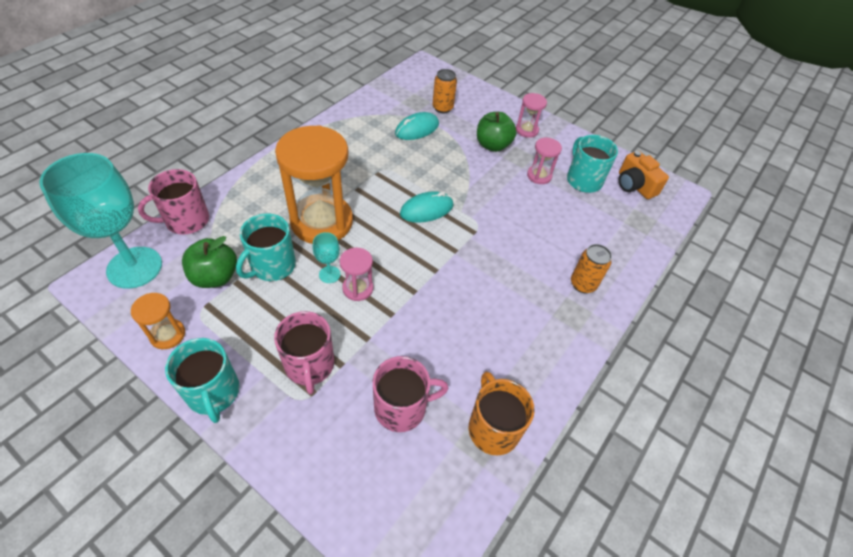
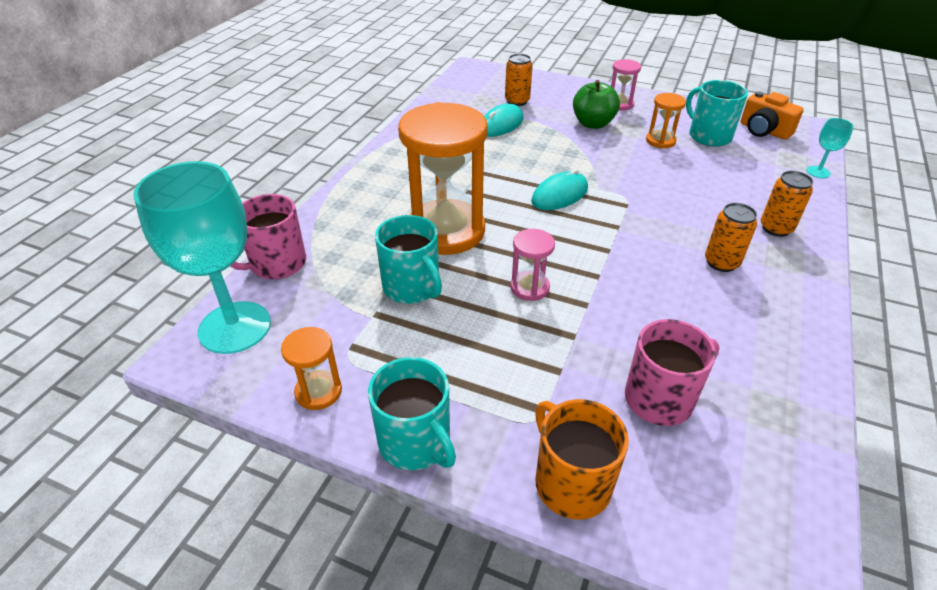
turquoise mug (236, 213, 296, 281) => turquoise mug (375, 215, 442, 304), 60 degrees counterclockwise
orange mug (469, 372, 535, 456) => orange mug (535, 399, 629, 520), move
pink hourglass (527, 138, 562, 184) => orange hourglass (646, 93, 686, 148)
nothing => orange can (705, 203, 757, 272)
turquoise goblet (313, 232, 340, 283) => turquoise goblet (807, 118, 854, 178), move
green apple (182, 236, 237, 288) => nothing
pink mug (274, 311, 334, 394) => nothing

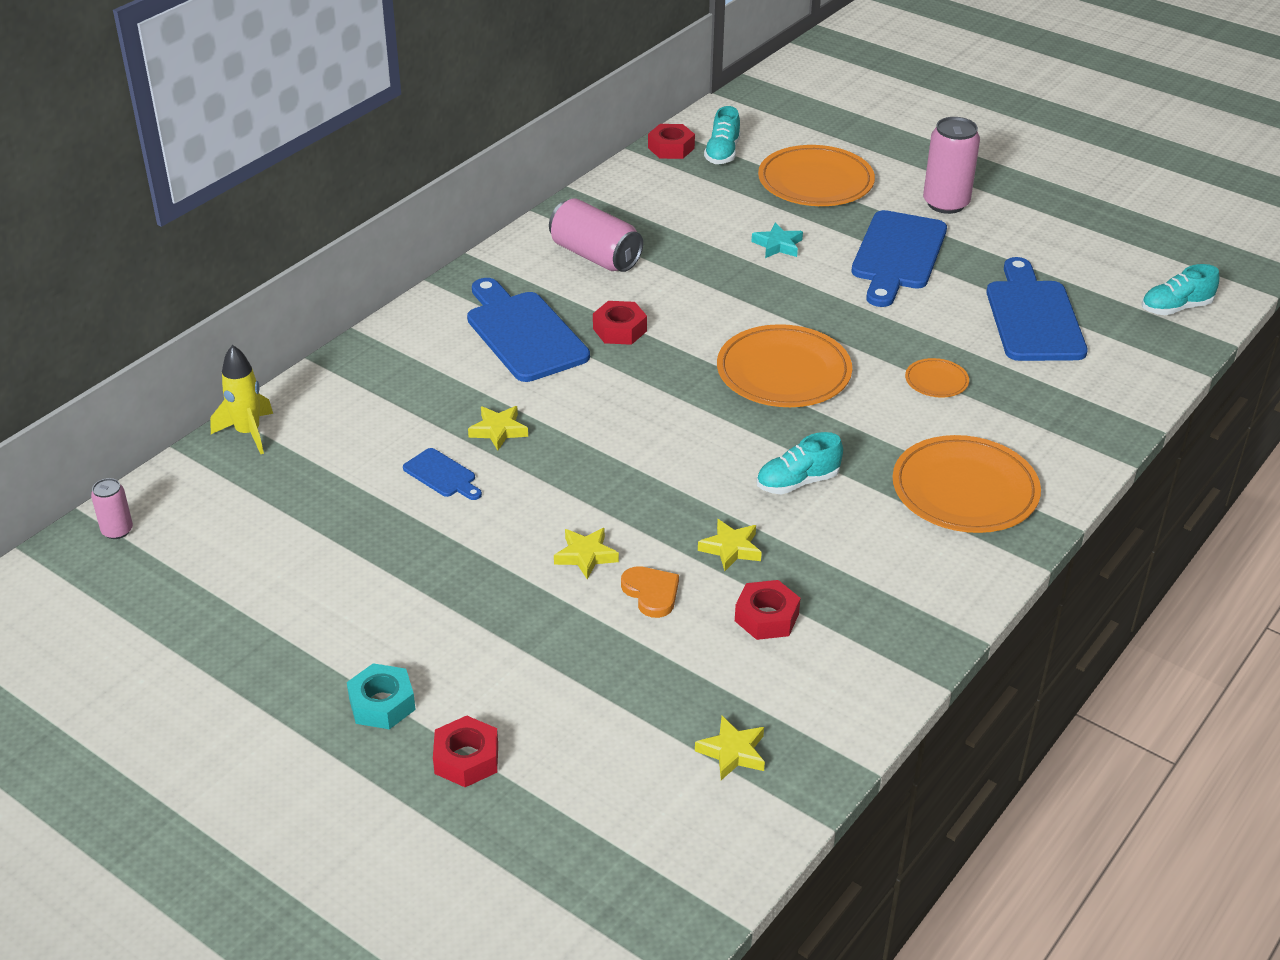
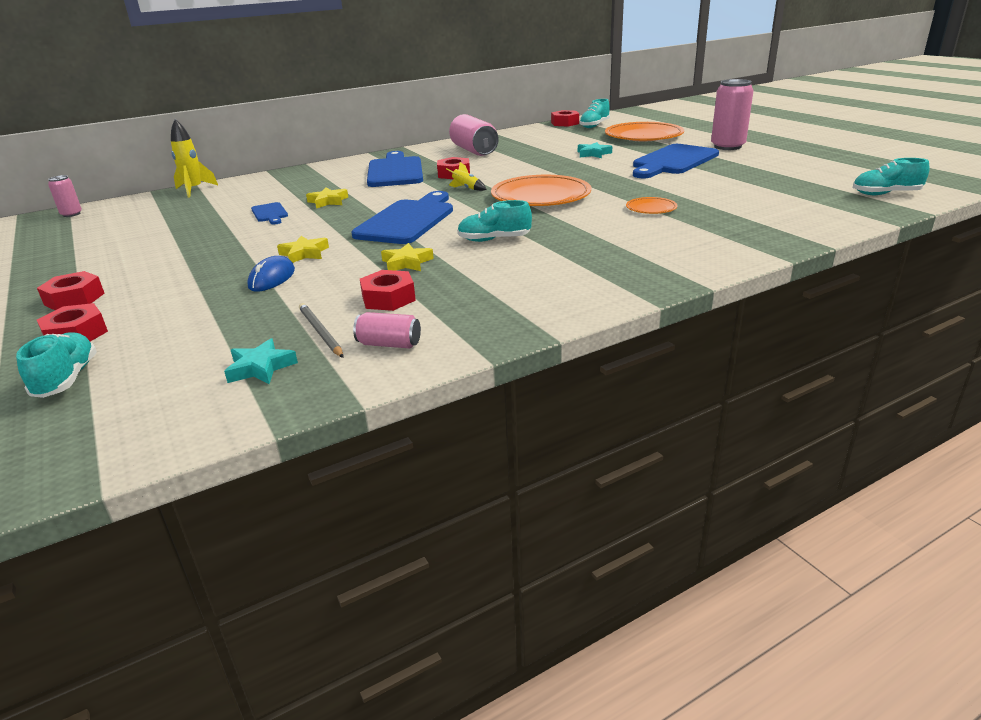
nothing => turquoise shoe (16, 332, 97, 398)
turquoise nut (347, 663, 416, 729) => red nut (37, 271, 105, 310)
yellow star (695, 716, 765, 780) => turquoise star (224, 338, 298, 384)
nothing => blue mouse (247, 256, 295, 292)
nothing => grey pencil (299, 303, 343, 358)
blue cutting board (987, 257, 1088, 361) => blue cutting board (351, 191, 453, 244), move
nothing => pink can (353, 312, 421, 349)
nothing => yellow rocket (446, 162, 487, 191)
orange heart (621, 566, 679, 618) => nothing
orange plate (892, 435, 1041, 533) => nothing

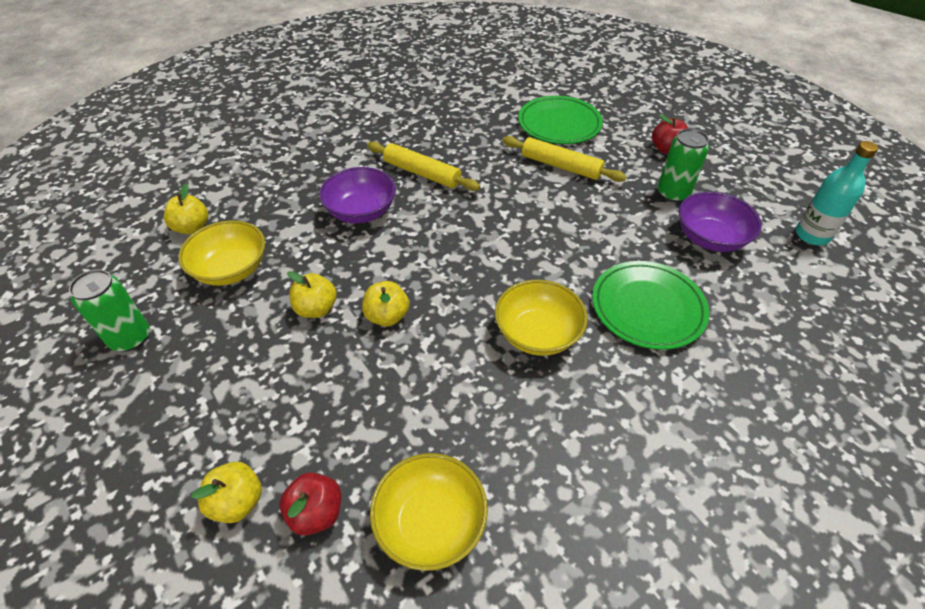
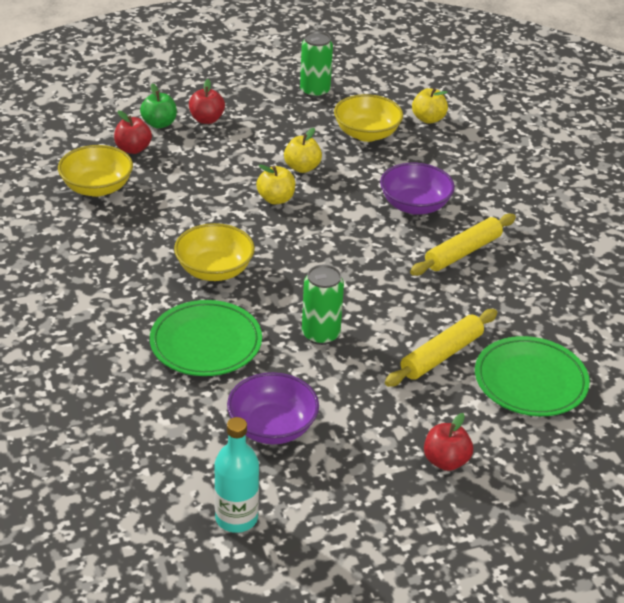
yellow apple (191, 462, 262, 523) => green apple (140, 83, 177, 128)
nothing => red apple (189, 79, 225, 124)
green can (658, 129, 709, 202) => green can (302, 265, 344, 345), move

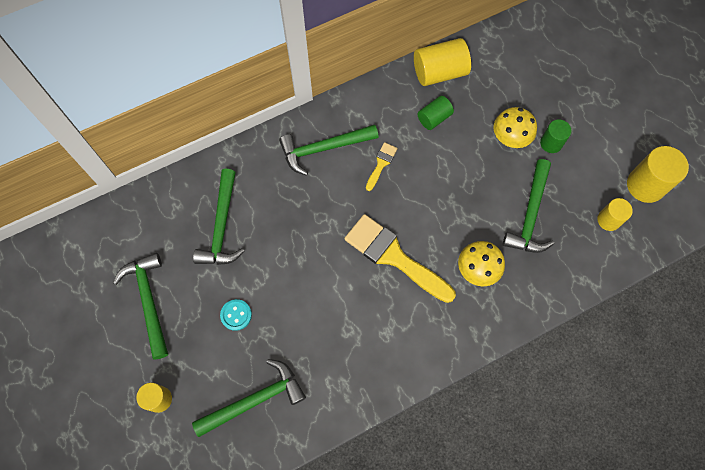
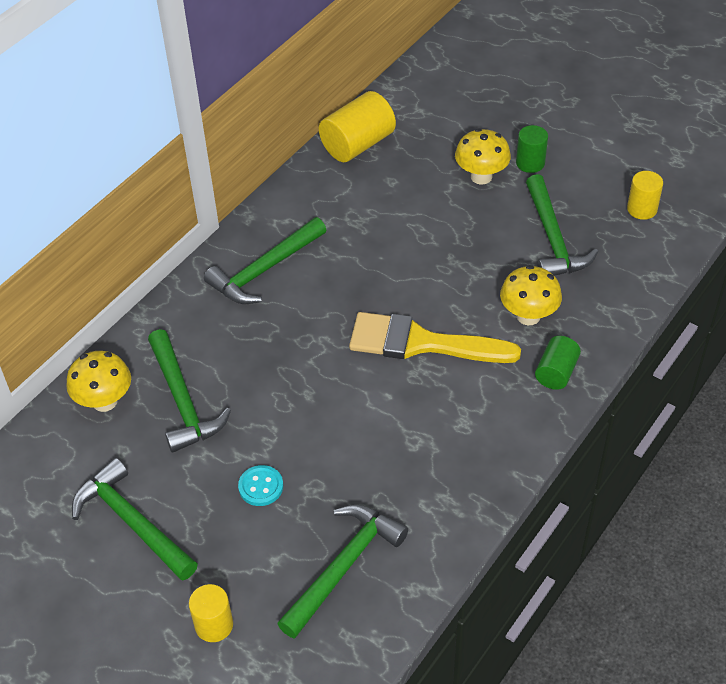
nothing => yellow mushroom (66, 351, 131, 412)
green cylinder (418, 96, 454, 130) => green cylinder (535, 336, 581, 390), move
yellow brush (366, 142, 398, 191) => nothing
yellow cylinder (627, 146, 689, 203) => nothing

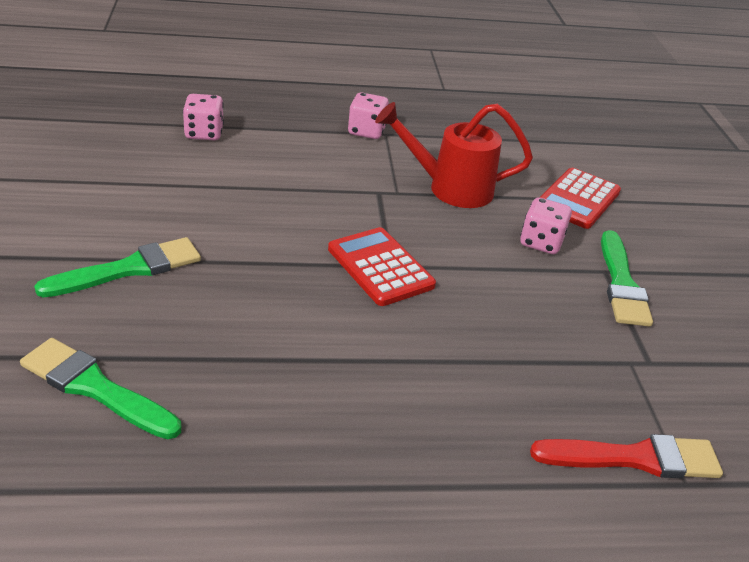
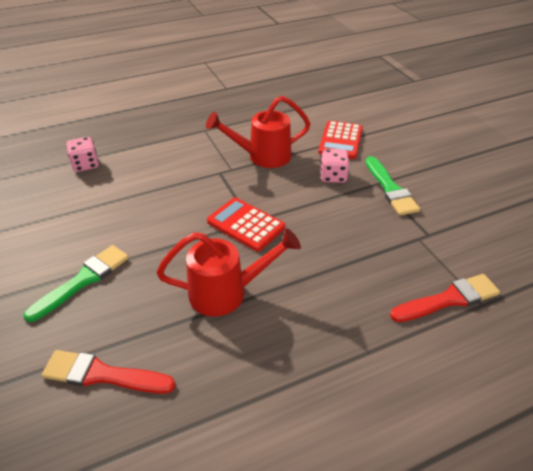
green brush (20, 338, 181, 439) => red brush (42, 350, 176, 394)
nothing => red watering can (156, 229, 301, 317)
pink dice (348, 92, 389, 139) => nothing

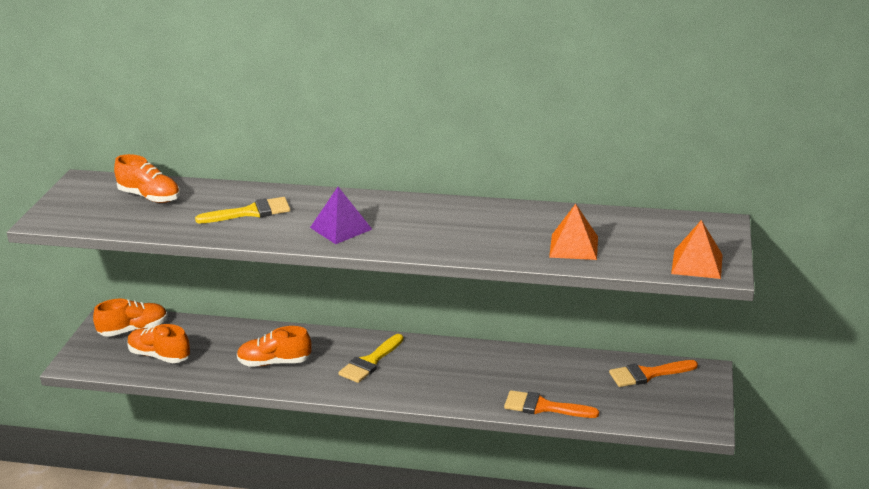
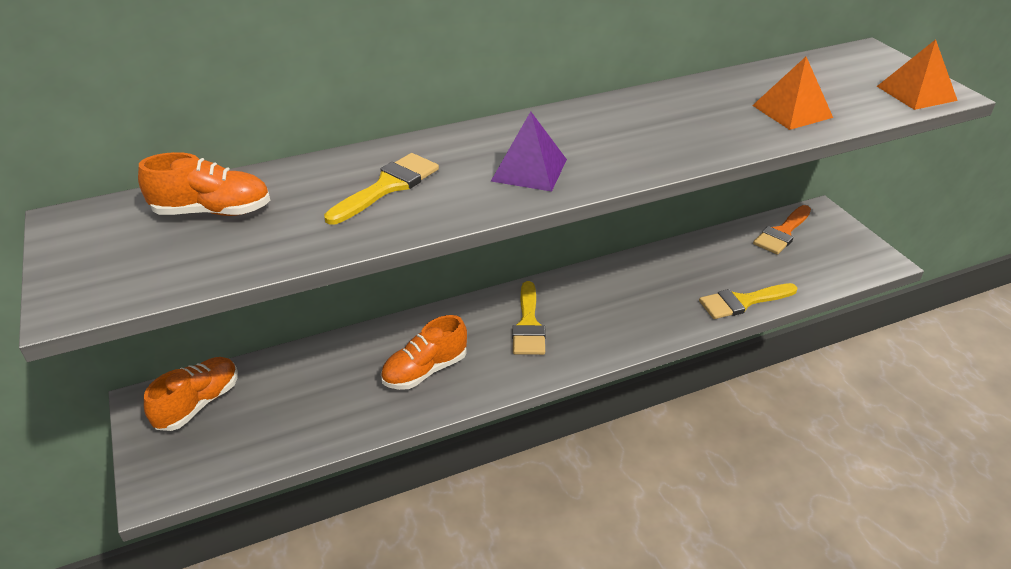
orange brush (504, 390, 599, 418) => yellow brush (699, 283, 797, 319)
orange shoe (127, 324, 190, 363) => nothing

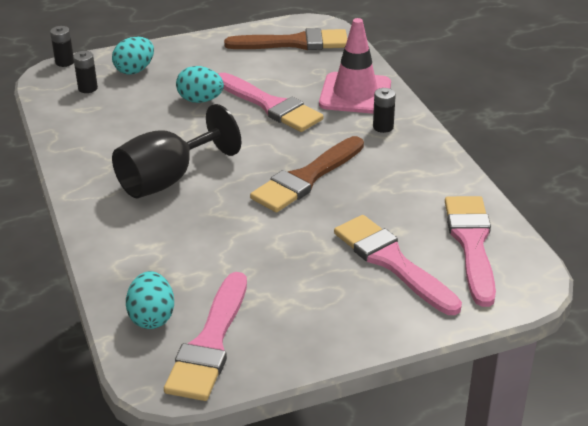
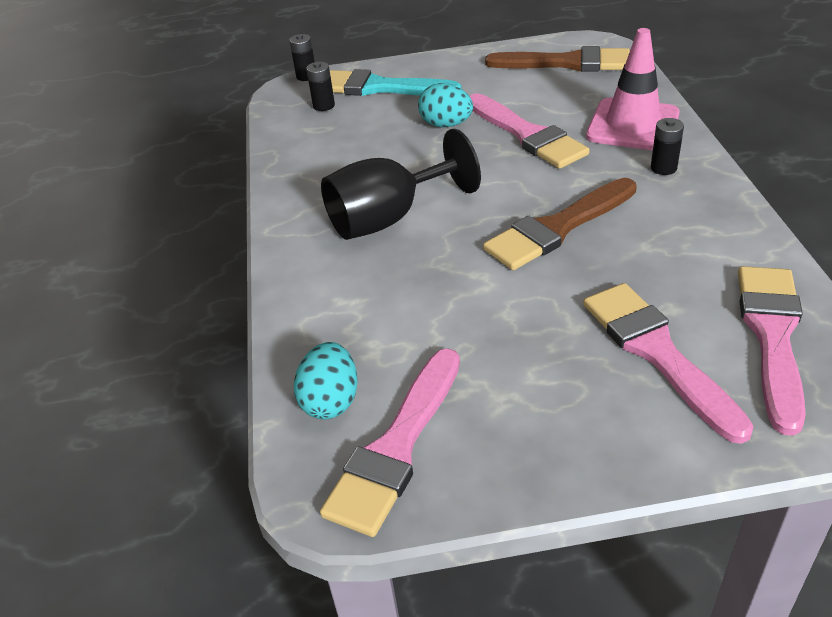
turquoise egg (112, 36, 154, 74) => turquoise brush (330, 69, 462, 96)

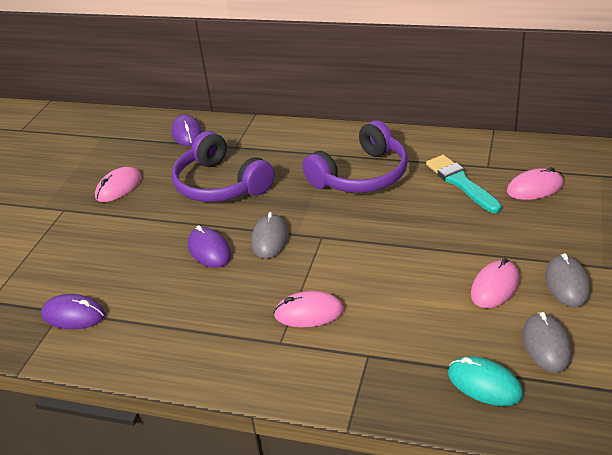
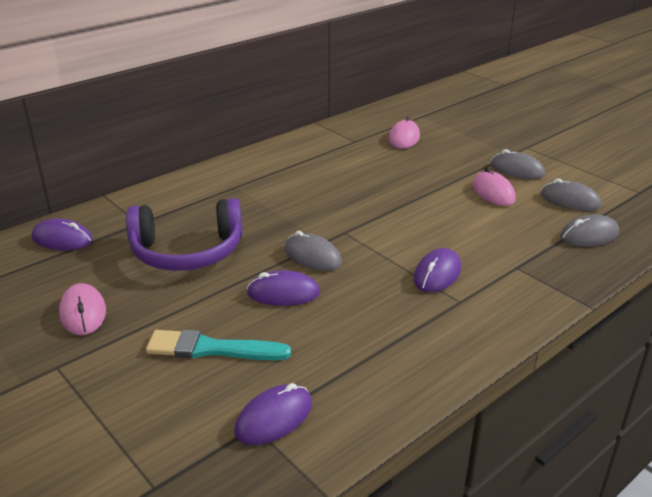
turquoise brush (426, 155, 502, 213) => turquoise brush (146, 329, 291, 360), move
pink mouse (274, 291, 344, 327) => purple mouse (414, 248, 461, 292)
turquoise mouse (448, 356, 523, 406) => grey mouse (560, 214, 619, 247)
purple headphones (302, 120, 408, 193) => nothing

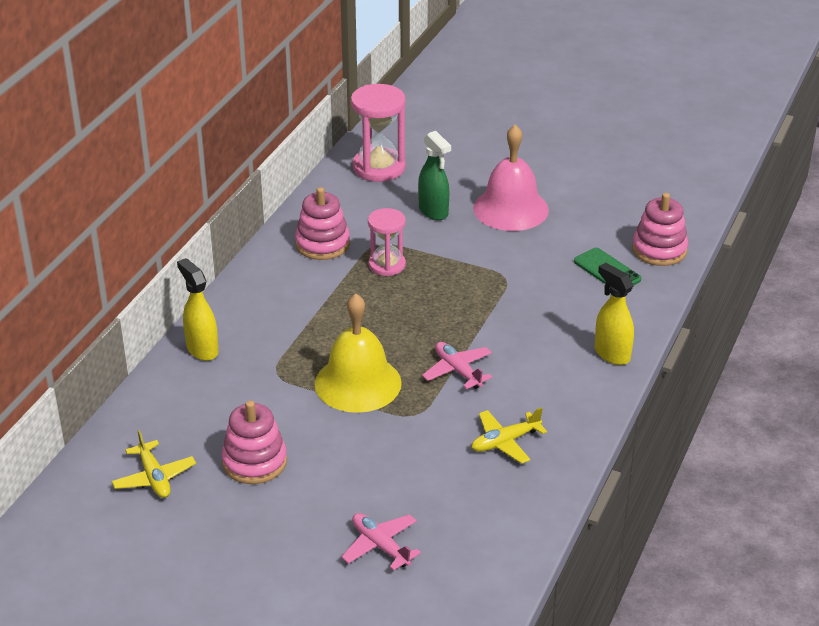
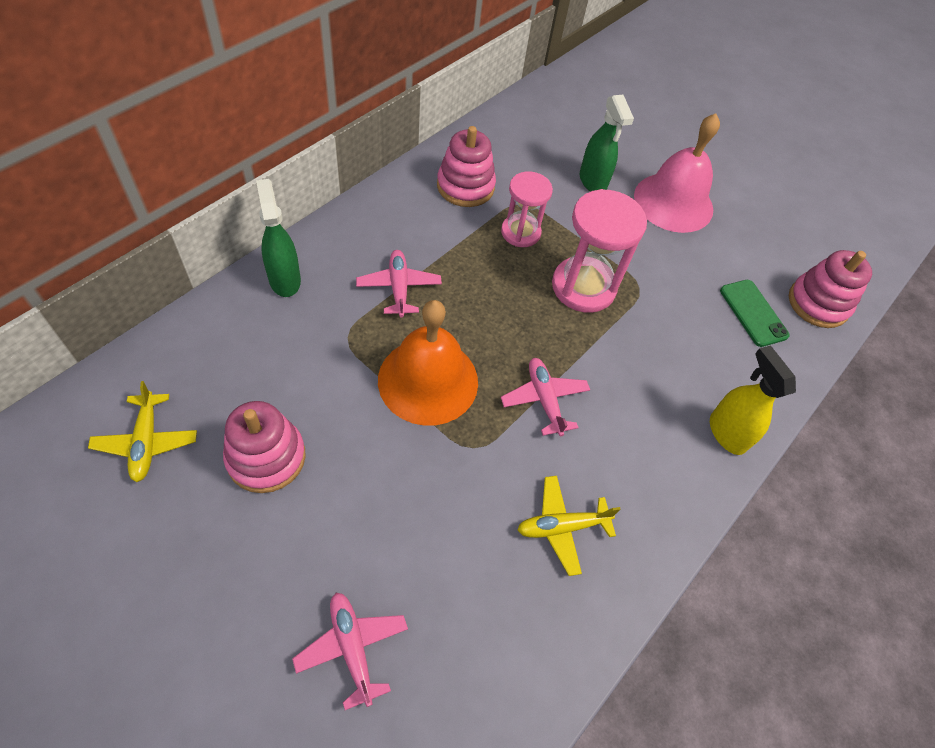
yellow spray bottle (177, 258, 219, 361) => green spray bottle (256, 179, 301, 297)
nothing => pink plane (356, 250, 442, 317)
yellow bell (315, 293, 402, 413) => orange bell (378, 300, 478, 426)
pink hourglass (351, 84, 406, 182) => pink hourglass (552, 189, 647, 313), move

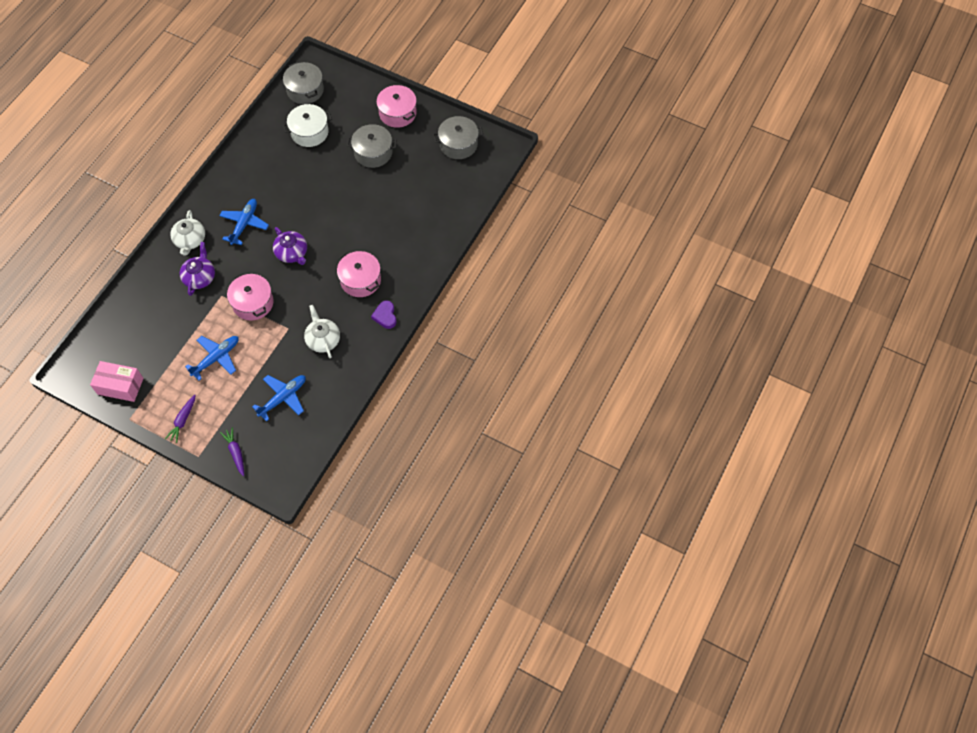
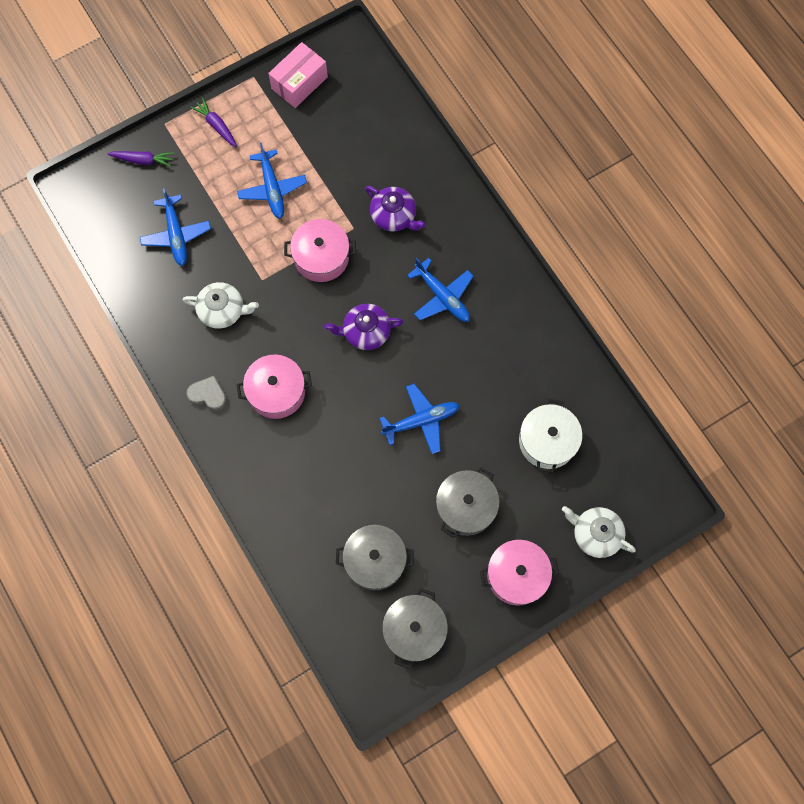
purple heart (371, 301, 396, 329) => grey heart (186, 376, 227, 411)
grey pot (283, 62, 324, 104) => grey pot (336, 525, 414, 590), move
nothing => blue plane (379, 384, 460, 454)
white teapot (170, 210, 205, 256) => white teapot (562, 506, 636, 558), move

